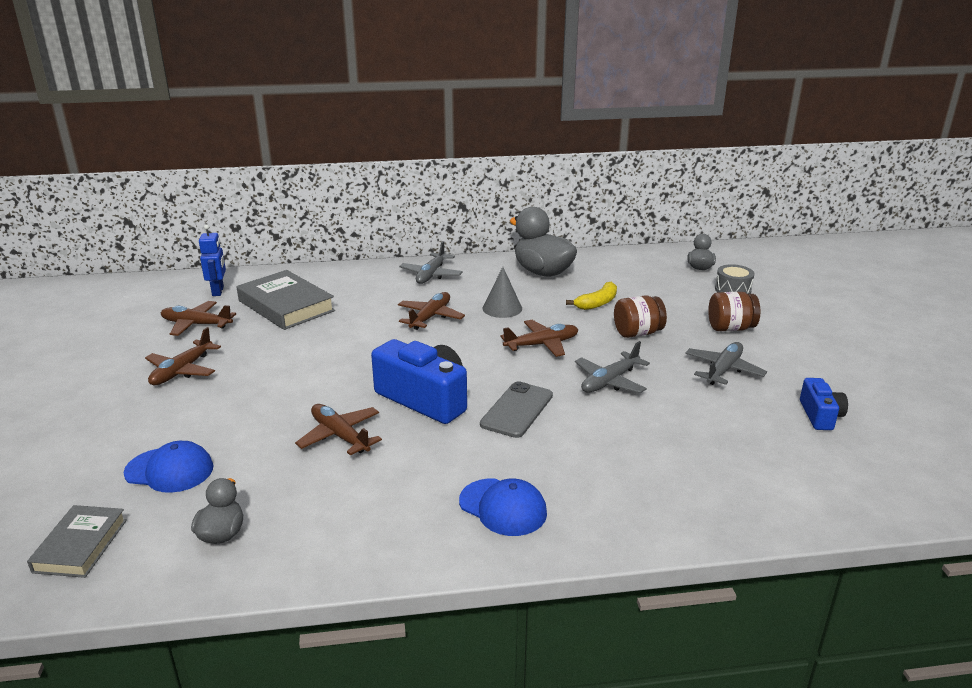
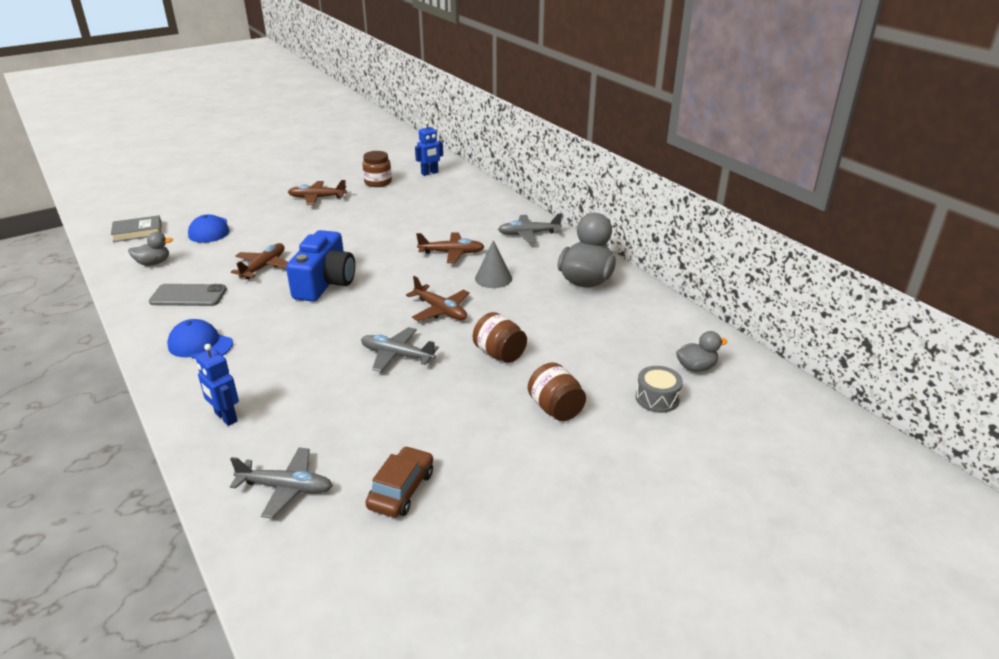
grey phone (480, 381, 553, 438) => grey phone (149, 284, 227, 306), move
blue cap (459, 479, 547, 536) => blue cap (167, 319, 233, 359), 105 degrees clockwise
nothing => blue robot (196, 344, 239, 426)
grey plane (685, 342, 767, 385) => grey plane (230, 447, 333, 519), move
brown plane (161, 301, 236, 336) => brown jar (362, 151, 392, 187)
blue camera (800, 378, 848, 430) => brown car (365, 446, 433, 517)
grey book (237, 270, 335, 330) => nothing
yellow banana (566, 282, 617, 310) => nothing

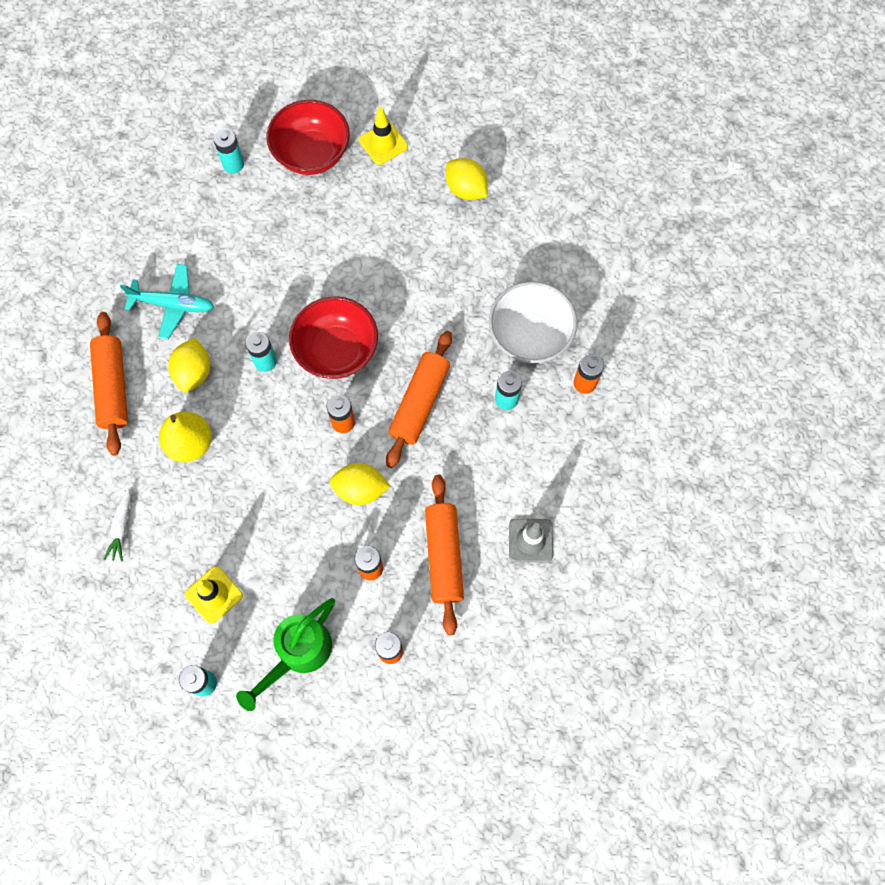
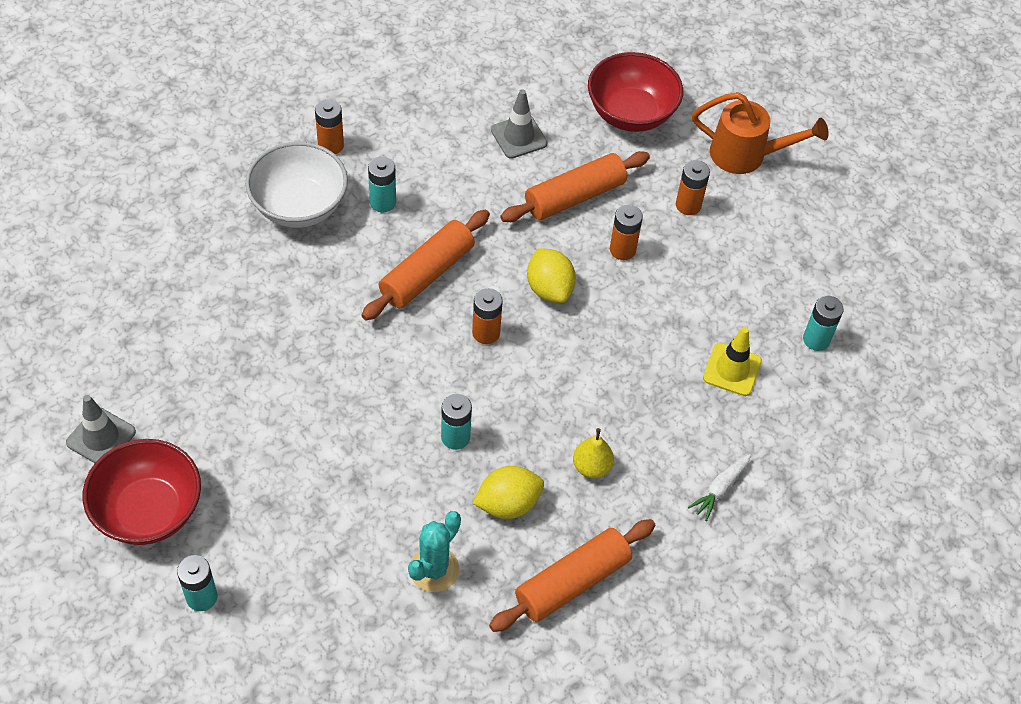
yellow traffic cone (359, 107, 408, 165) => grey traffic cone (66, 395, 136, 463)
orange rolling pin (386, 331, 452, 468) => orange rolling pin (362, 210, 490, 321), 45 degrees counterclockwise
turquoise plane (120, 264, 214, 340) => turquoise cactus (408, 511, 461, 592)
yellow pear (159, 411, 212, 462) => yellow pear (573, 428, 614, 478), x0.65
red bowl (289, 296, 378, 379) => red bowl (588, 52, 683, 132), move
white carrot (104, 488, 131, 562) => white carrot (688, 454, 751, 521), 150 degrees clockwise
nothing => orange watering can (692, 92, 829, 174)
green watering can (236, 598, 335, 711) => nothing
yellow lemon (446, 158, 488, 200) => nothing

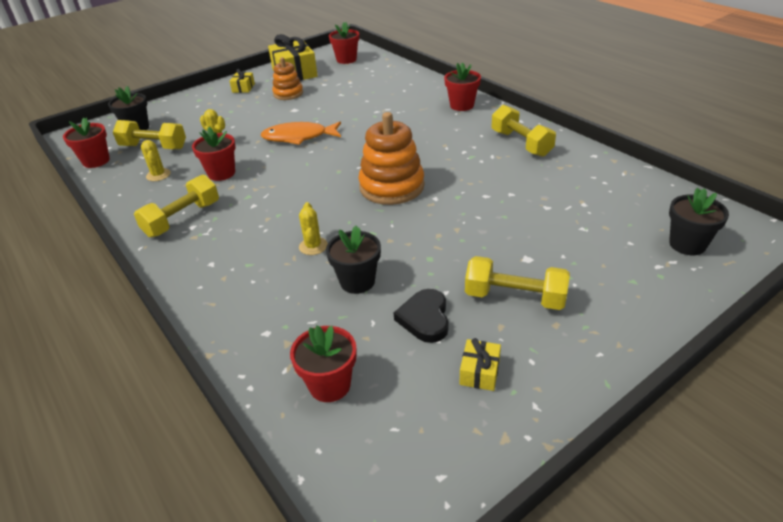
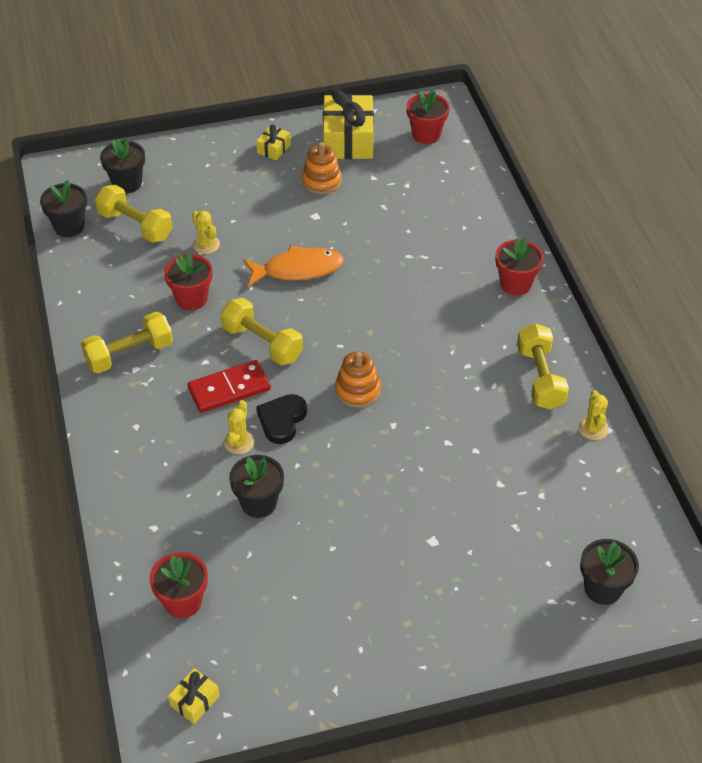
red flower pot (63, 117, 110, 168) => black flower pot (40, 180, 87, 237)
yellow gift (460, 338, 501, 391) => yellow gift (168, 668, 220, 724), move
nothing => red domino (187, 360, 271, 413)
yellow dumbbell (465, 256, 570, 310) => yellow dumbbell (221, 298, 303, 365), move
orange fish (260, 122, 341, 145) => orange fish (243, 245, 344, 287), 150 degrees clockwise
black heart (394, 289, 448, 343) => black heart (256, 394, 307, 444), move
orange stacking toy (358, 112, 425, 205) => orange stacking toy (335, 351, 381, 408), x0.60
yellow cactus (141, 140, 171, 181) => yellow cactus (578, 390, 609, 440), move

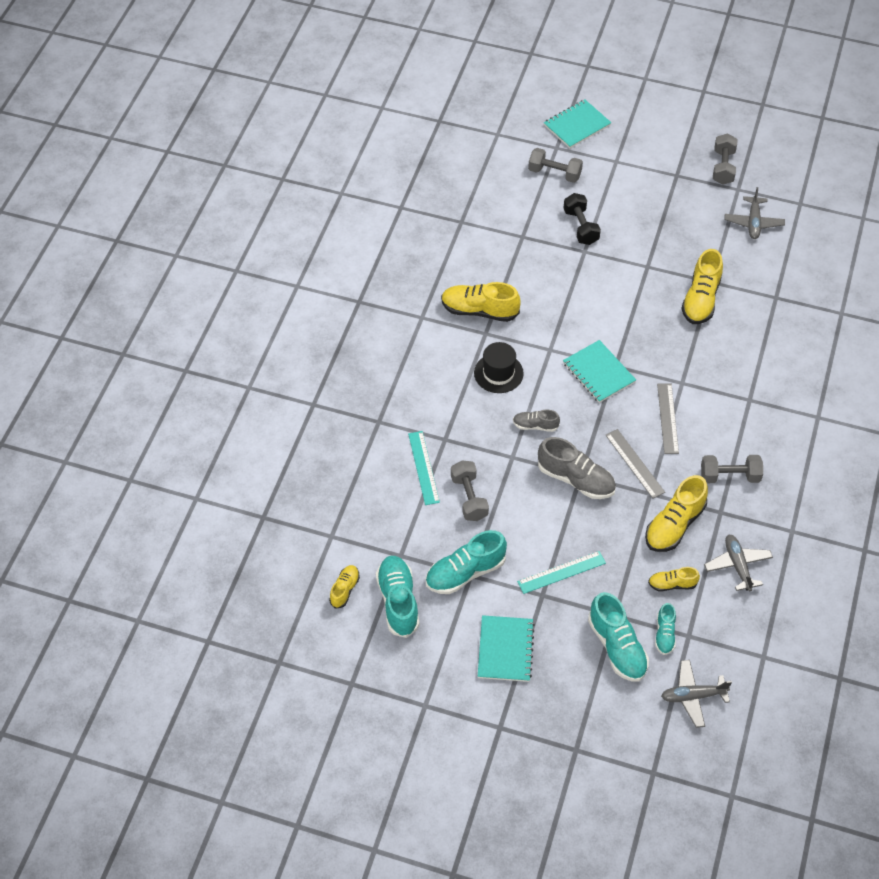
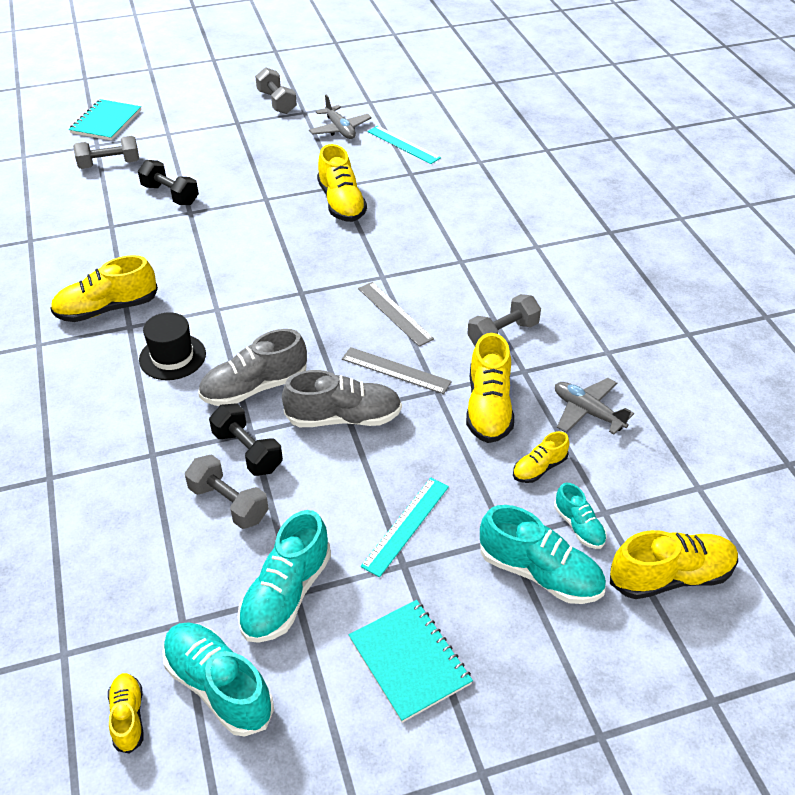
grey shoe (513, 410, 560, 432) => grey shoe (198, 329, 307, 406), x1.80
nothing => black dumbbell (209, 403, 283, 476)
turquoise ruler (408, 431, 440, 505) => turquoise ruler (367, 126, 441, 164), move
grey plane (661, 660, 732, 728) => yellow shoe (610, 530, 738, 599)
turquoise notebook (563, 340, 636, 403) => nothing

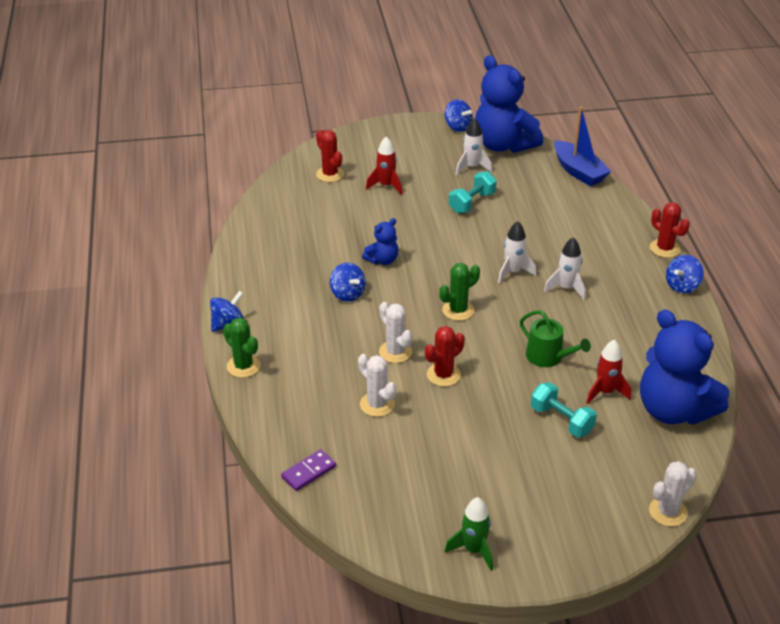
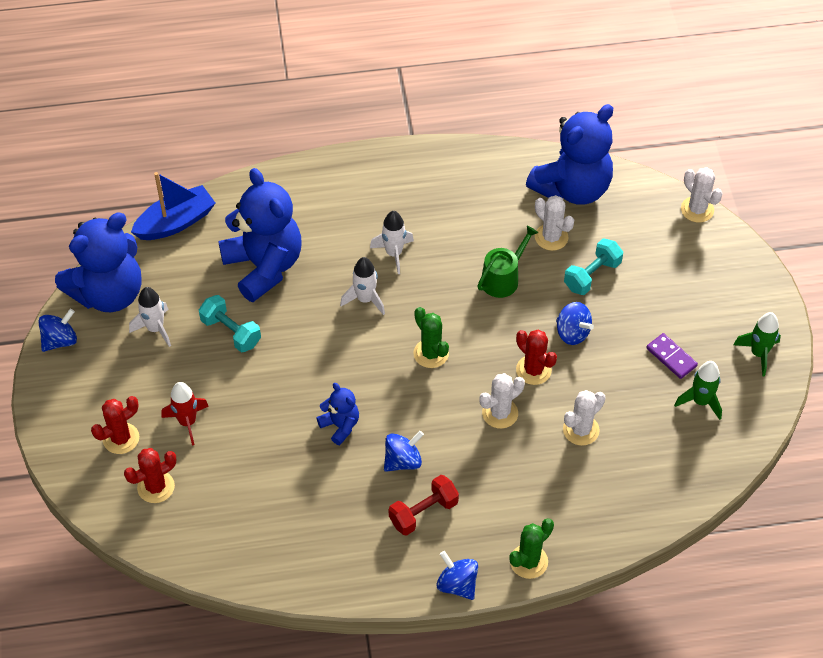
red cactus (650, 202, 690, 258) => red cactus (91, 396, 139, 454), move
nothing => blue teddy bear (218, 168, 302, 302)
nothing => red dumbbell (389, 475, 459, 536)
red rocket (586, 340, 631, 404) => white cactus (535, 195, 574, 251)
blue spinning top (666, 255, 704, 294) => blue spinning top (556, 302, 594, 345), move
purple domino (281, 449, 336, 491) => purple domino (646, 333, 698, 379), move
nothing => green rocket (674, 361, 722, 420)

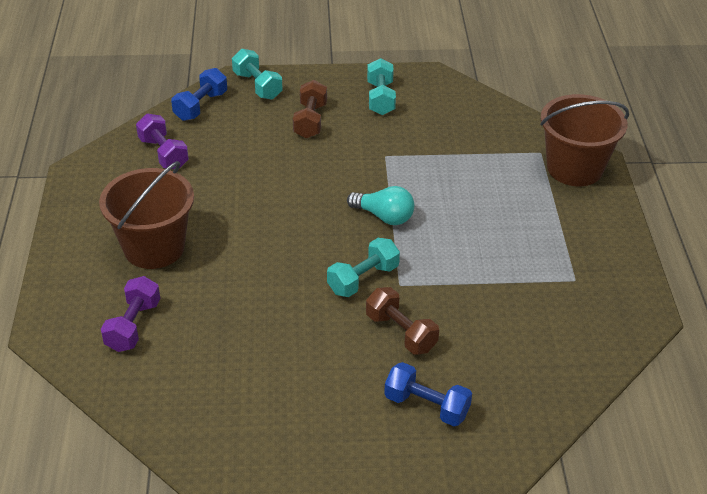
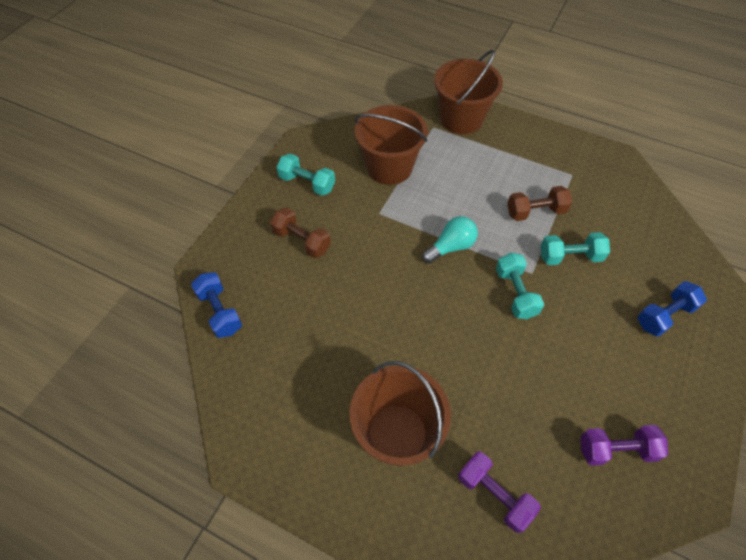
nothing => brown bucket (355, 105, 428, 185)
brown dumbbell (366, 287, 439, 355) => brown dumbbell (507, 186, 572, 221), move
turquoise dumbbell (232, 49, 282, 100) => turquoise dumbbell (541, 232, 610, 265), move
purple dumbbell (136, 114, 189, 169) => purple dumbbell (581, 425, 668, 466), move

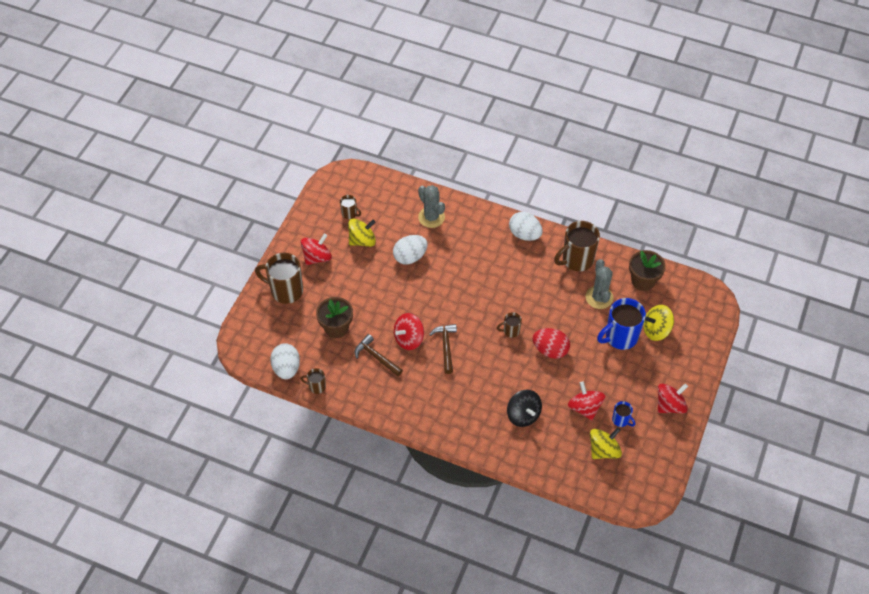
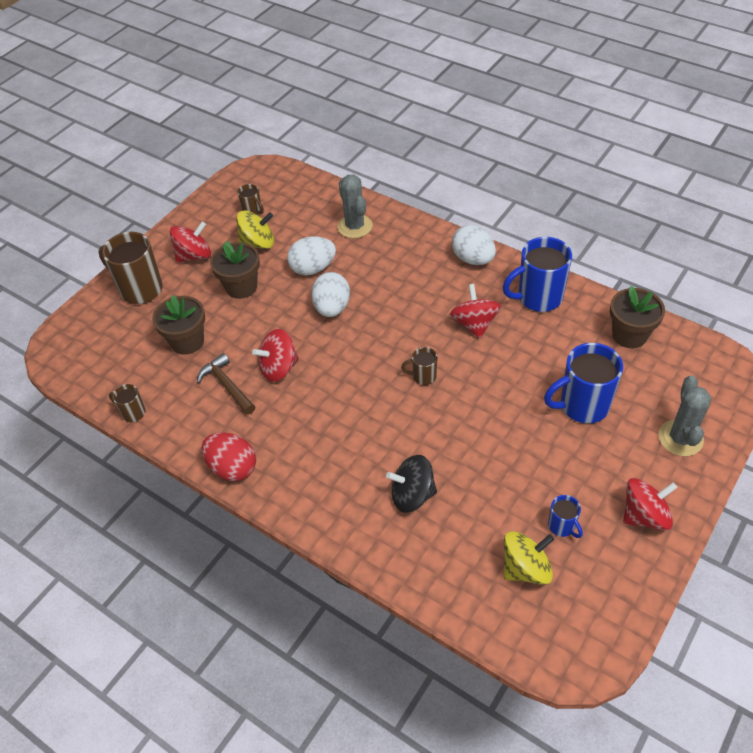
red egg (533, 328, 570, 359) => red egg (202, 432, 256, 481), move
nothing => brown flower pot (210, 241, 260, 299)
white egg (270, 343, 300, 379) => white egg (311, 272, 350, 317), move
black spinning top (507, 390, 542, 427) => black spinning top (386, 455, 437, 513), 105 degrees clockwise
red spinning top (568, 381, 606, 420) => red spinning top (450, 284, 501, 338), move
brown mug (554, 221, 600, 271) => blue mug (503, 237, 572, 312)
grey cactus (586, 259, 613, 309) => grey cactus (659, 376, 711, 456), move
brown hammer (429, 324, 457, 374) => nothing
yellow spinning top (643, 305, 674, 341) => nothing

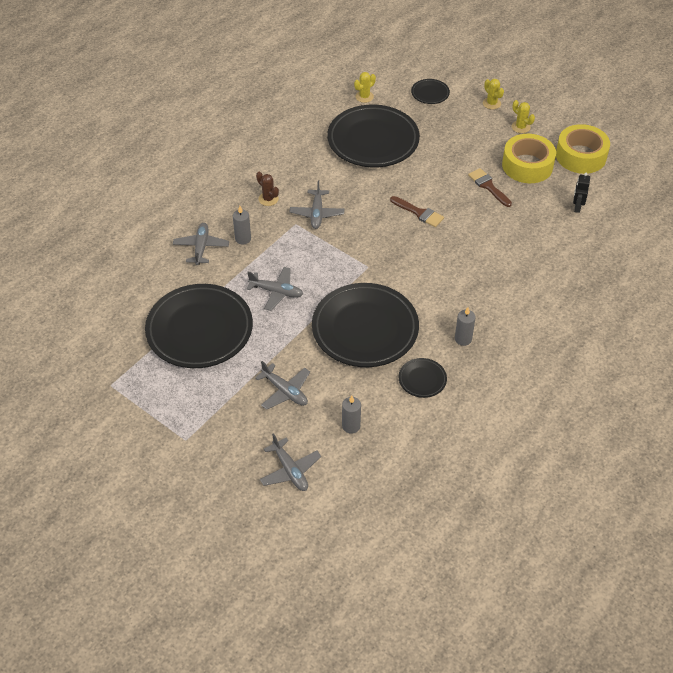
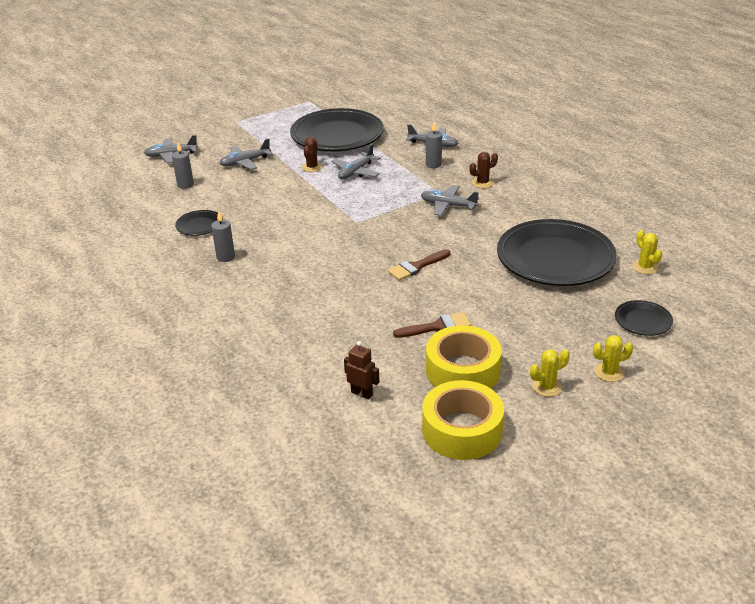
nothing => brown cactus (302, 137, 323, 172)
black robot (573, 173, 590, 213) => brown robot (344, 341, 379, 399)
black plate (312, 283, 419, 367) => nothing

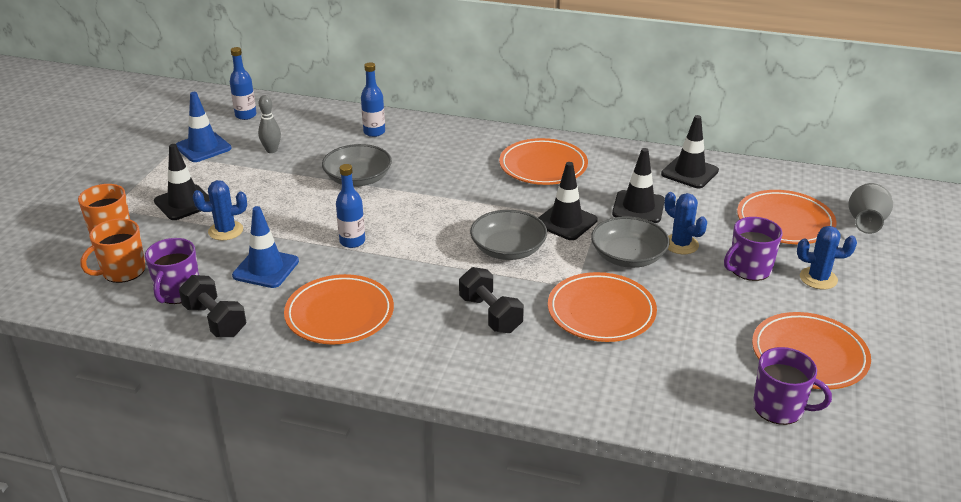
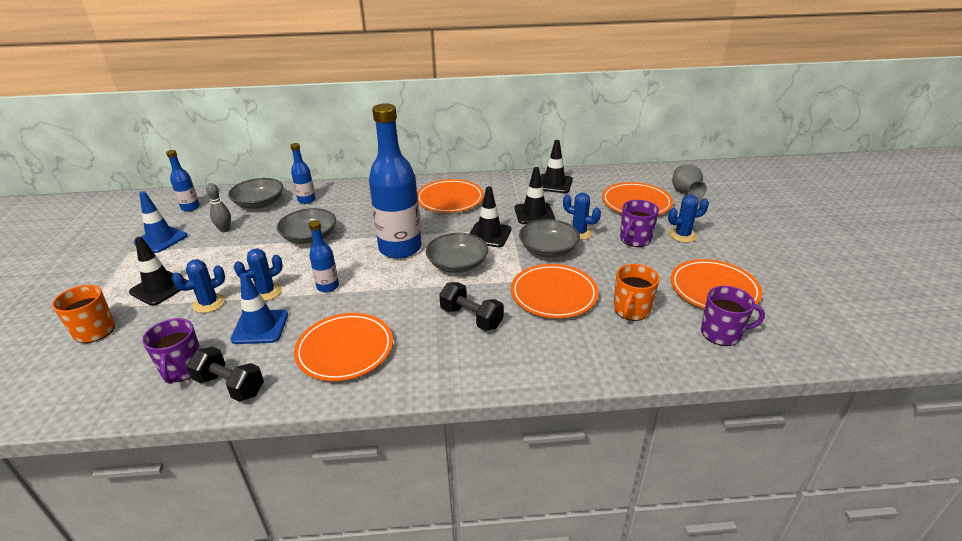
nothing => grey bowl (228, 178, 283, 209)
nothing => blue cactus (234, 249, 283, 301)
nothing => blue bottle (369, 103, 422, 259)
orange mug (80, 218, 146, 283) => orange mug (614, 264, 660, 321), move

